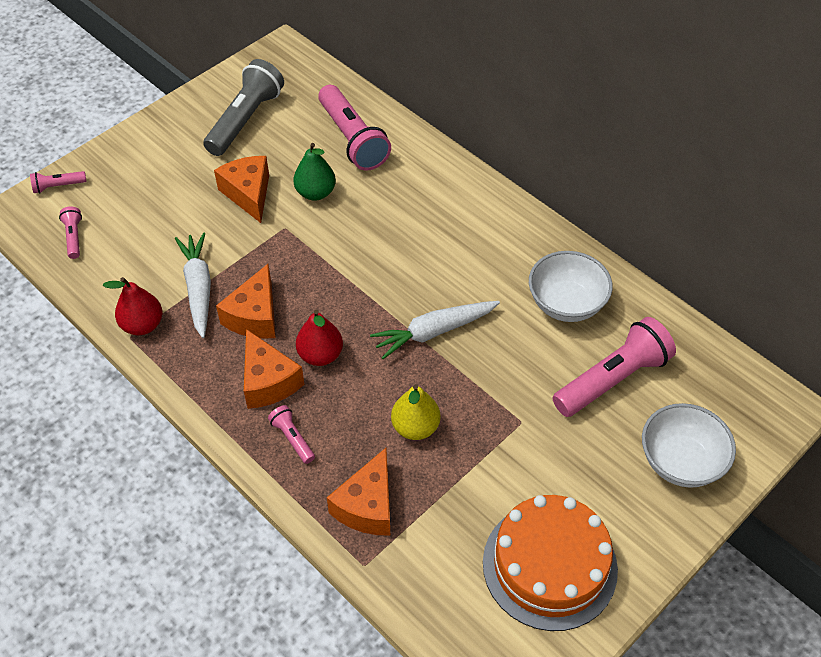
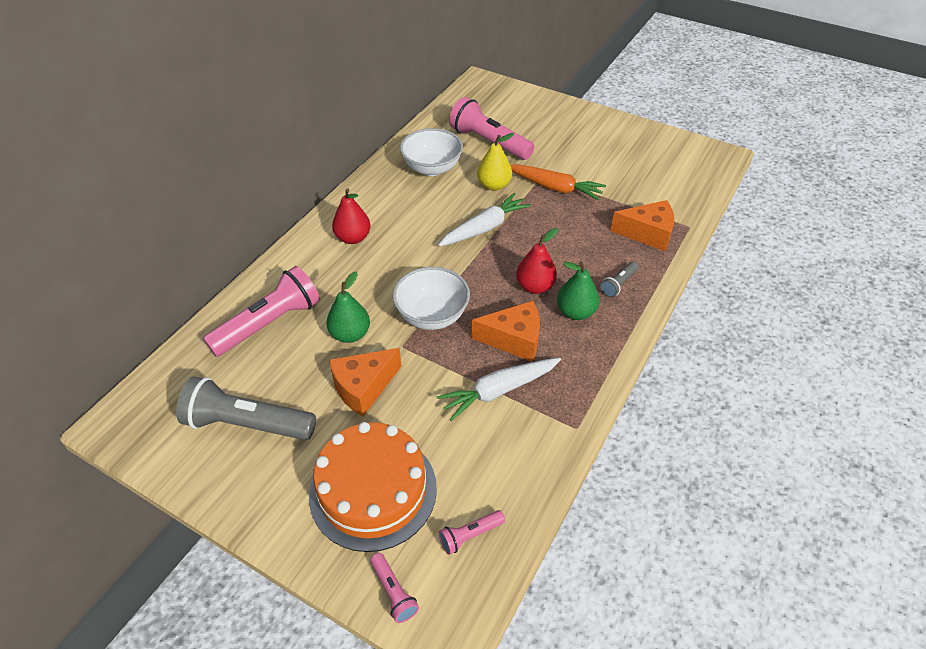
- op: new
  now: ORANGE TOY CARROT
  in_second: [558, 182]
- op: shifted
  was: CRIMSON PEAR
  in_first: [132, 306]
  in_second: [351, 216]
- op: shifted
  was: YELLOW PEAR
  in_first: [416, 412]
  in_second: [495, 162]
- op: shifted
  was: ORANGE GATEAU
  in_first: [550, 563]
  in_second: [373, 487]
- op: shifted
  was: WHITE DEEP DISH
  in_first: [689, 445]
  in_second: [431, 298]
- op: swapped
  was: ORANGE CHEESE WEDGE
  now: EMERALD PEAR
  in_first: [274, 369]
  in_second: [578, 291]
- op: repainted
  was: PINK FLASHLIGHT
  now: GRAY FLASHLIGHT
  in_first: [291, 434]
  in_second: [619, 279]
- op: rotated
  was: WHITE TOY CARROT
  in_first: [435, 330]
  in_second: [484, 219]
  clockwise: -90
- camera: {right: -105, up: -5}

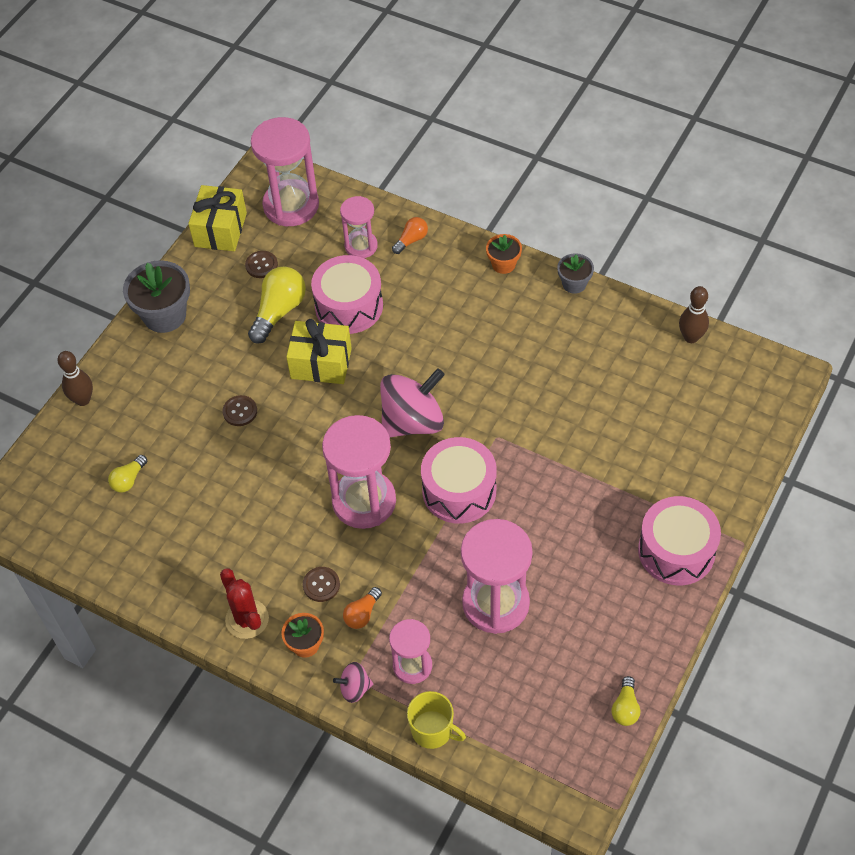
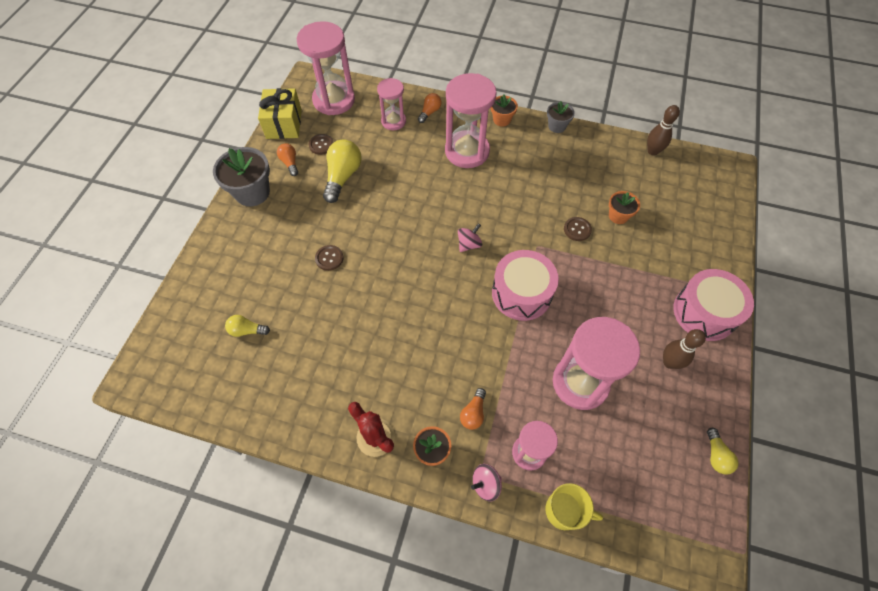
- op: gone
  was: YELLOW WRAPPED GIFT
  in_first: [319, 351]
- op: gone
  was: PINK SNARE DRUM
  in_first: [347, 294]
- op: new
  now: ORANGE LIGHTBULB
  in_second: [287, 159]
- op: new
  now: ORANGE POTTED PLANT
  in_second: [624, 207]
- op: shifted
  was: DARK BROWN BOWLING PIN
  in_first: [75, 378]
  in_second: [684, 349]
- op: shifted
  was: DARK BROWN BUTTON
  in_first: [321, 584]
  in_second: [578, 229]
- op: shifted
  was: PINK SANDGLASS
  in_first: [359, 472]
  in_second: [471, 120]
- op: rotated
  was: YELLOW LIGHTBULB
  in_first: [127, 474]
  in_second: [247, 326]
  clockwise: 75
- op: scaled
  was: PINK TOY TOP
  in_first: [412, 402]
  in_second: [470, 237]
  ratio: 0.47
- camera: {right: -15, up: 5}

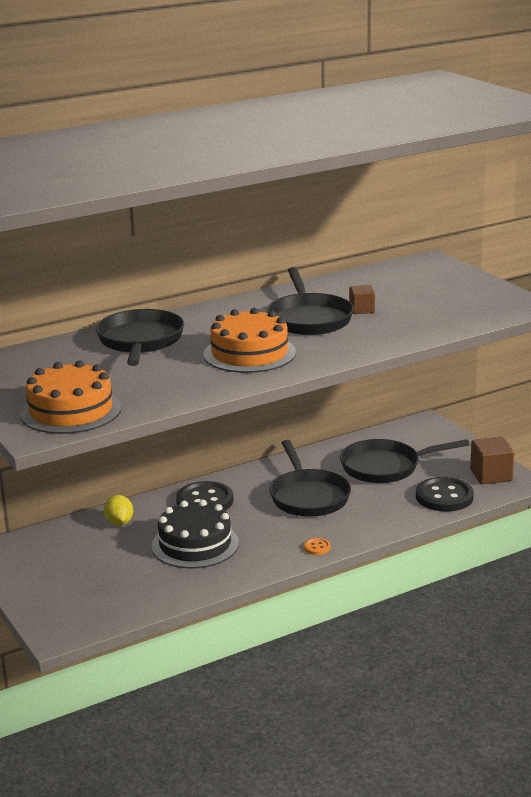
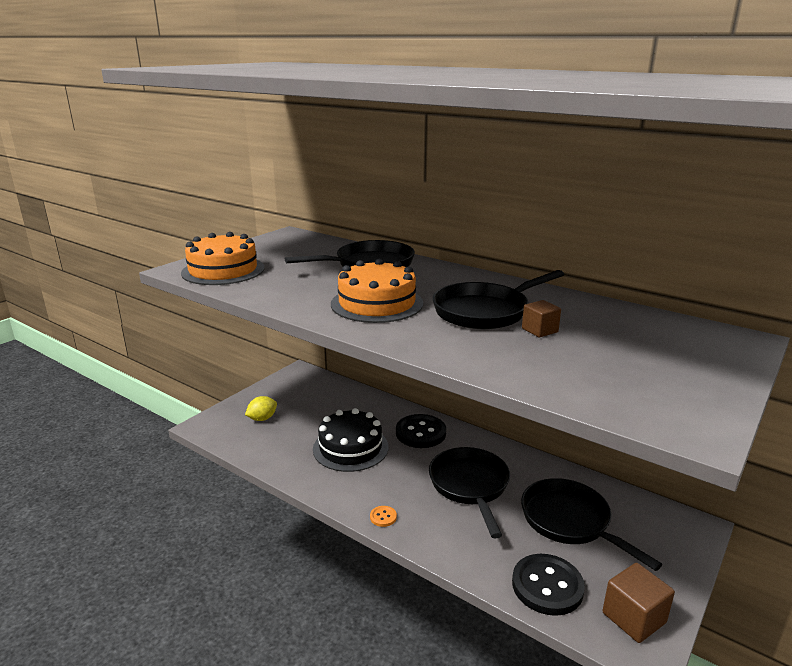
- op: shifted
  was: YELLOW TOY LEMON
  in_first: [118, 510]
  in_second: [261, 408]
- op: rotated
  was: EBONY SKILLET
  in_first: [310, 478]
  in_second: [469, 493]
  clockwise: 120
- camera: {right: 65, up: 0}

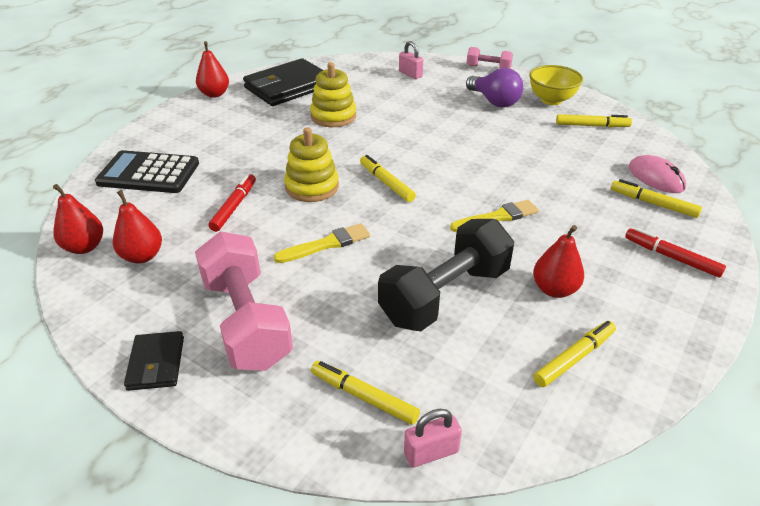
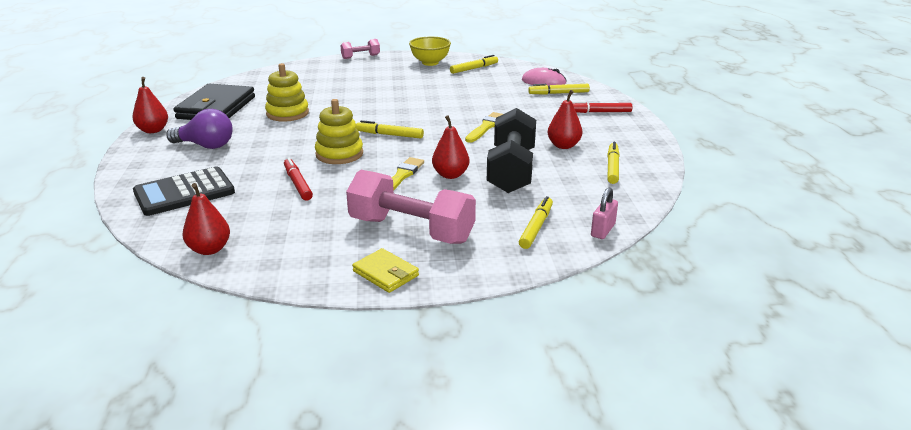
- op: gone
  was: PINK SMALL LOCK
  in_first: [411, 60]
- op: shifted
  was: CRIMSON PEAR
  in_first: [137, 226]
  in_second: [450, 147]
- op: shifted
  was: VIOLET LIGHTBULB
  in_first: [494, 88]
  in_second: [199, 129]
- op: repainted
  was: EBONY WALLET
  now: YELLOW WALLET
  in_first: [154, 361]
  in_second: [385, 270]
- op: rotated
  was: YELLOW MARKER
  in_first: [365, 393]
  in_second: [536, 222]
  clockwise: 120
- camera: {right: -40, up: -10}

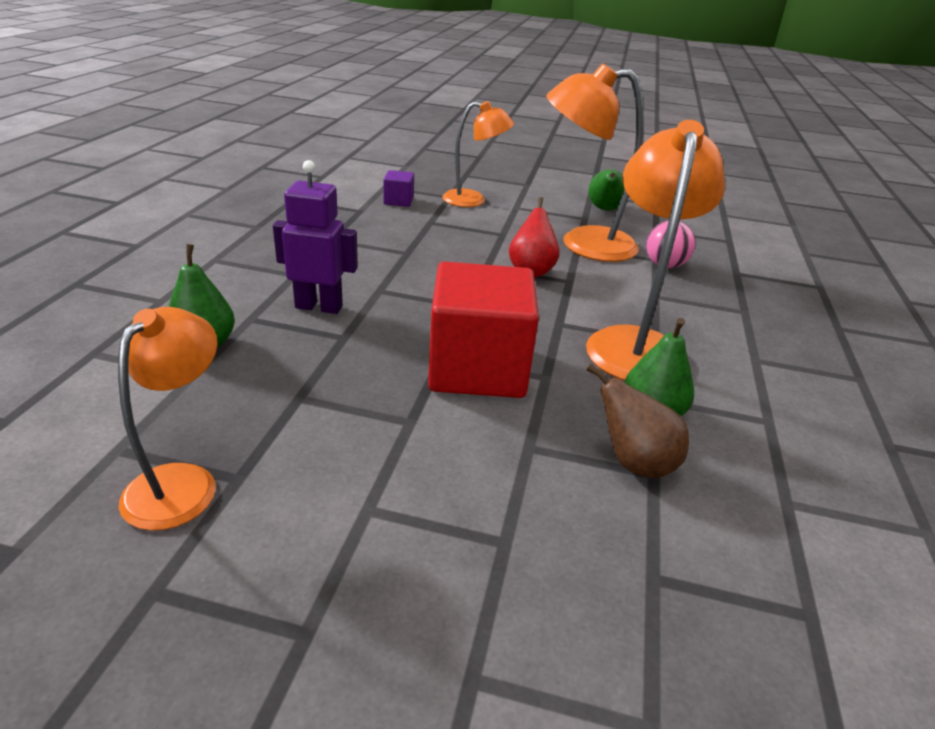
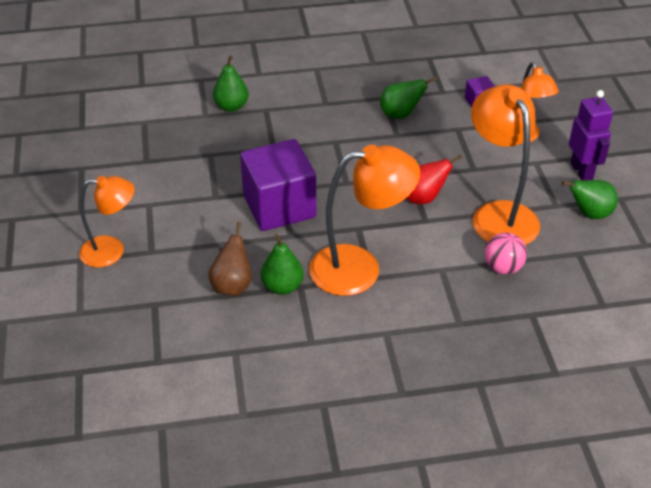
- op: new
  now: EMERALD PEAR
  in_second: [408, 98]
- op: shifted
  was: ORANGE DESK LAMP
  in_first: [168, 418]
  in_second: [107, 222]
- op: shifted
  was: VIOLET ROBOT
  in_first: [315, 237]
  in_second: [591, 135]
- op: repainted
  was: CRIMSON CUBE
  now: VIOLET CUBE
  in_first: [483, 329]
  in_second: [278, 185]
- camera: {right: 70, up: 10}

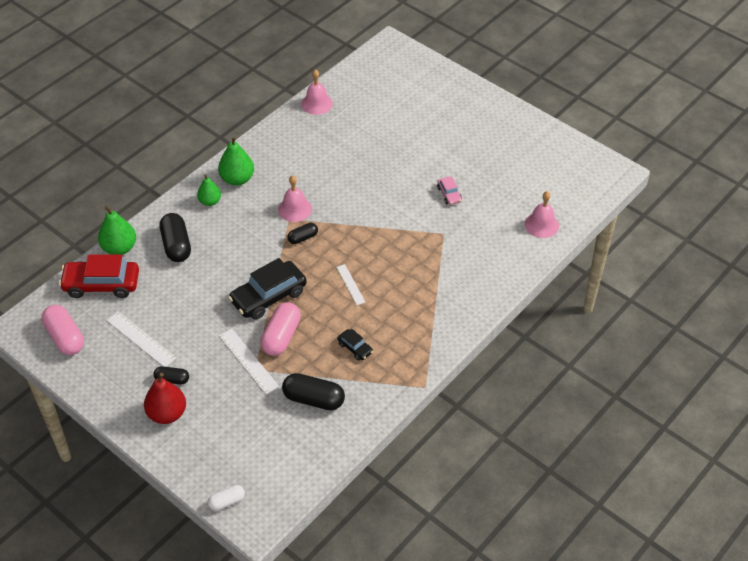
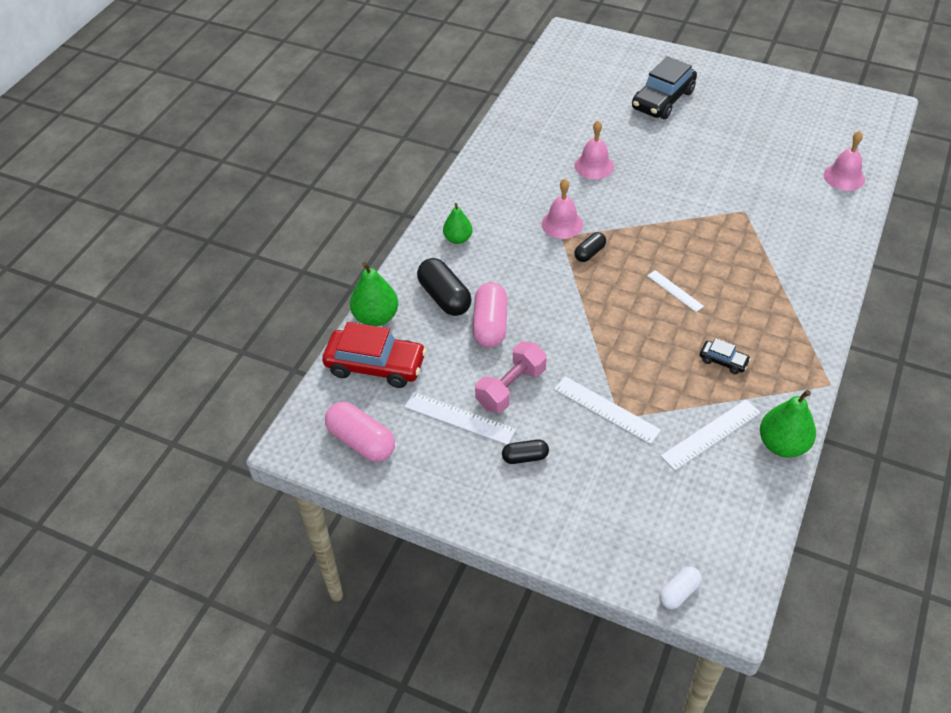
- op: gone
  was: CRIMSON PEAR
  in_first: [165, 398]
- op: gone
  was: PINK AUTOMOBILE
  in_first: [449, 190]
- op: new
  now: PINK DUMBBELL
  in_second: [511, 377]
- op: shifted
  was: EMERALD PEAR
  in_first: [236, 161]
  in_second: [788, 424]
- op: shifted
  was: EBONY AUTOMOBILE
  in_first: [267, 289]
  in_second: [664, 87]
- op: shifted
  was: PINK CAPSULE
  in_first: [280, 329]
  in_second: [490, 315]
- op: shifted
  was: PINK BELL
  in_first: [317, 92]
  in_second: [594, 150]
- op: swapped
  was: EBONY CAPSULE
  now: WHITE STRAIGHTEDGE
  in_first: [313, 391]
  in_second: [711, 435]
- op: rotated
  was: CRIMSON AUTOMOBILE
  in_first: [99, 276]
  in_second: [374, 355]
  clockwise: -150
- camera: {right: -15, up: 0}

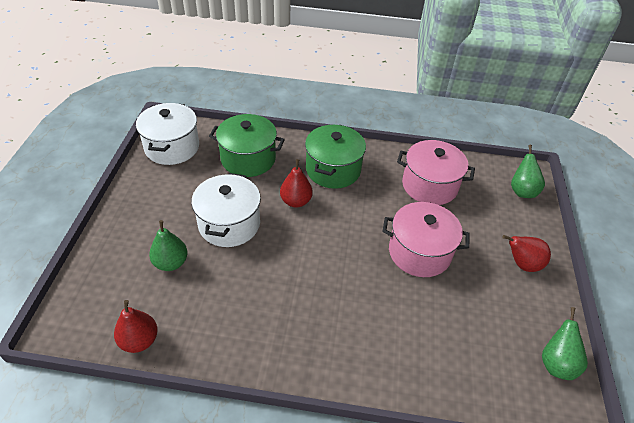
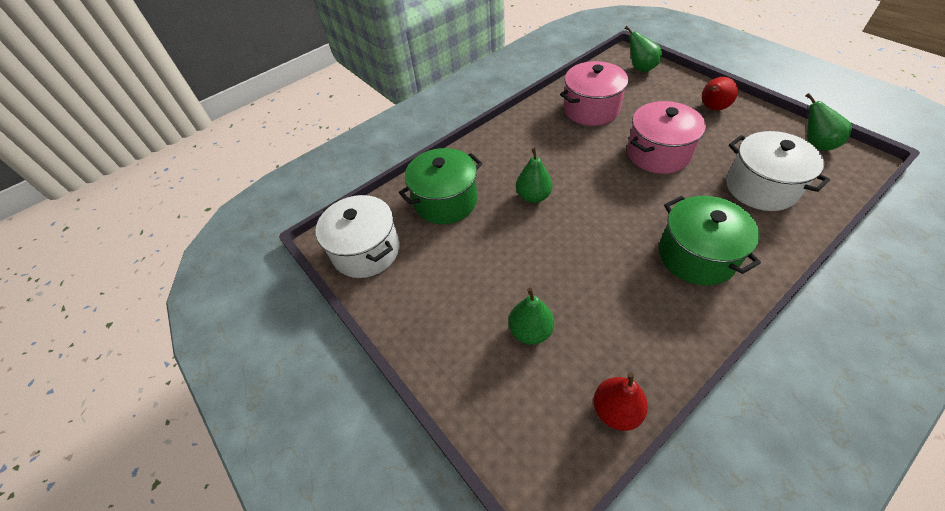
- op: shifted
  was: WHITE STOCKPOT
  in_first: [226, 210]
  in_second: [778, 171]
- op: shifted
  was: EMERALD STOCKPOT
  in_first: [335, 157]
  in_second: [710, 241]
- op: repainted
  was: CRIMSON PEAR
  now: EMERALD PEAR
  in_first: [296, 183]
  in_second: [534, 175]
- camera: {right: -40, up: 5}

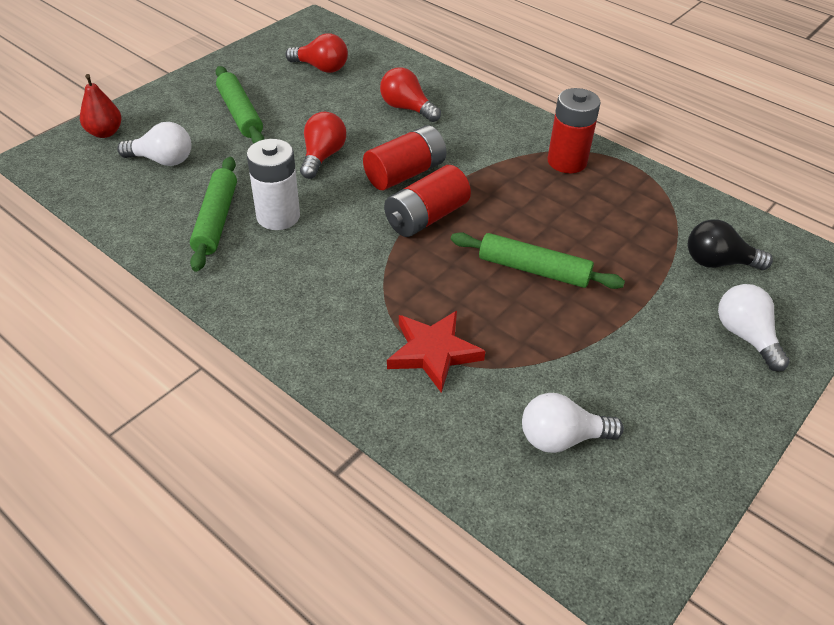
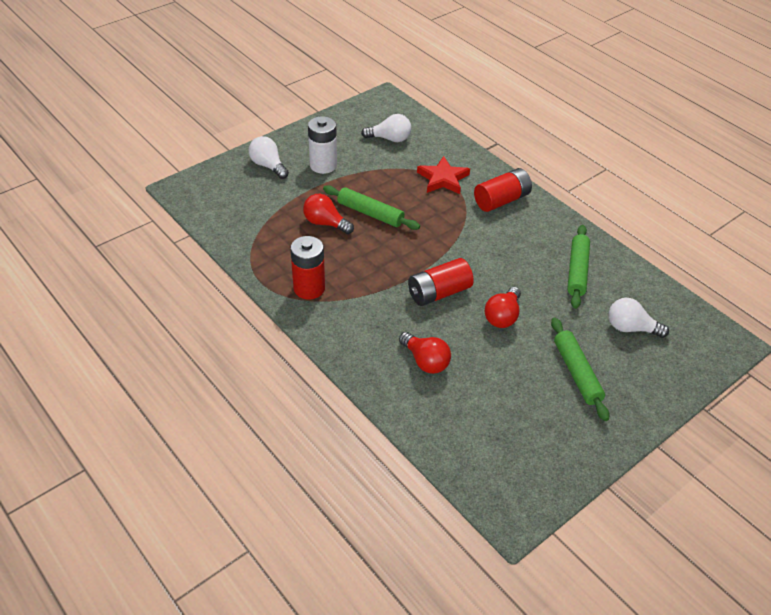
- op: gone
  was: CRIMSON PEAR
  in_first: [101, 106]
- op: gone
  was: EBONY LIGHTBULB
  in_first: [730, 244]
- op: shifted
  was: WHITE POWER CELL
  in_first: [273, 184]
  in_second: [322, 145]
- op: shifted
  was: CRIMSON LIGHTBULB
  in_first: [316, 53]
  in_second: [328, 214]
- op: shifted
  was: CRIMSON POWER CELL
  in_first: [427, 201]
  in_second: [503, 190]
- op: rotated
  was: WHITE LIGHTBULB
  in_first: [754, 328]
  in_second: [269, 157]
  clockwise: 150
- camera: {right: -170, up: 0}

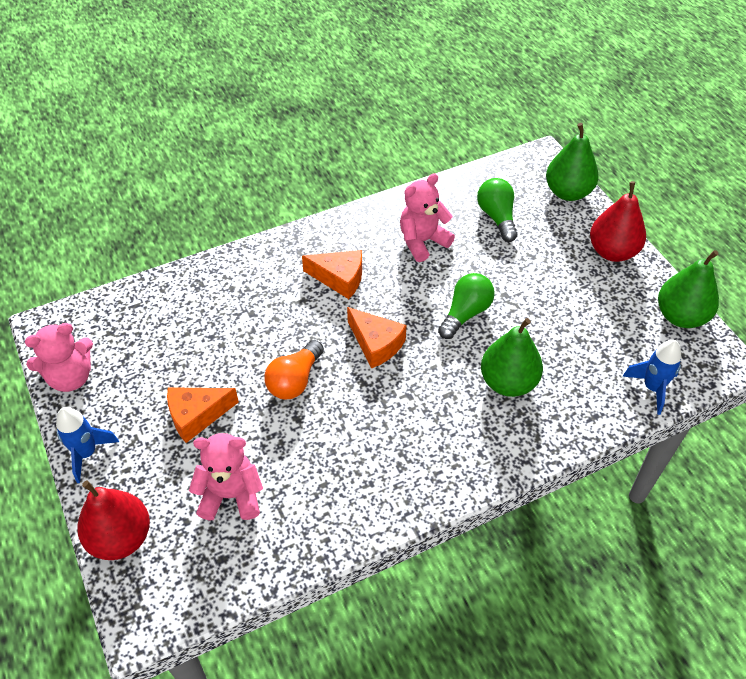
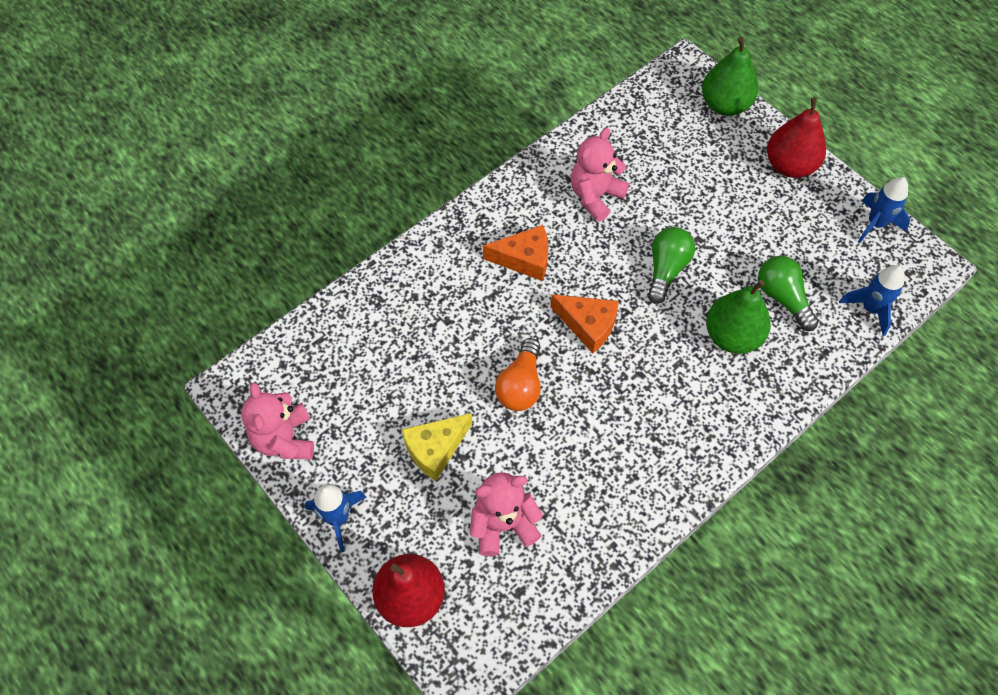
- op: shifted
  was: EMERALD LIGHTBULB
  in_first: [497, 210]
  in_second: [788, 293]
- op: swapped
  was: EMERALD PEAR
  now: ROYAL BLUE TOY ROCKET
  in_first: [688, 289]
  in_second: [884, 210]
- op: repainted
  was: ORANGE CHEESE WEDGE
  now: YELLOW CHEESE WEDGE
  in_first: [203, 415]
  in_second: [437, 447]
- op: rotated
  was: PINK TEDDY
  in_first: [59, 357]
  in_second: [277, 421]
  clockwise: 120
- camera: {right: -15, up: 10}

